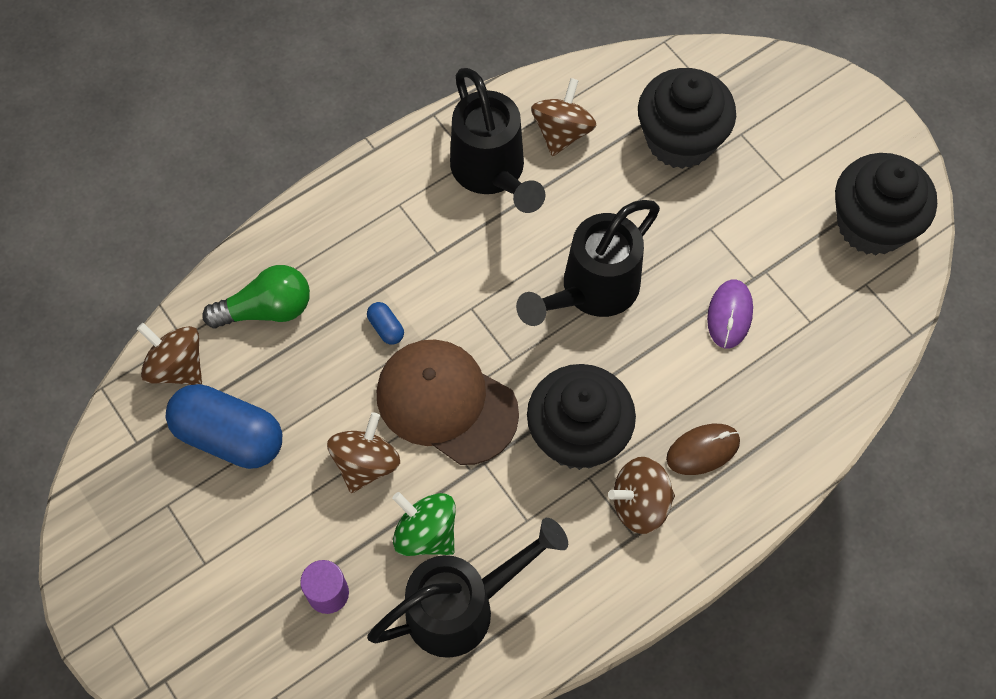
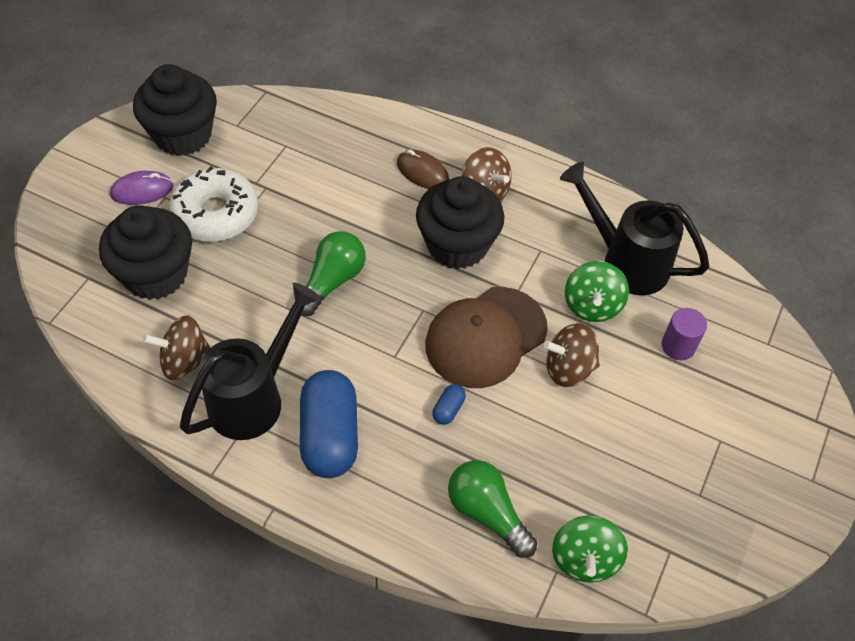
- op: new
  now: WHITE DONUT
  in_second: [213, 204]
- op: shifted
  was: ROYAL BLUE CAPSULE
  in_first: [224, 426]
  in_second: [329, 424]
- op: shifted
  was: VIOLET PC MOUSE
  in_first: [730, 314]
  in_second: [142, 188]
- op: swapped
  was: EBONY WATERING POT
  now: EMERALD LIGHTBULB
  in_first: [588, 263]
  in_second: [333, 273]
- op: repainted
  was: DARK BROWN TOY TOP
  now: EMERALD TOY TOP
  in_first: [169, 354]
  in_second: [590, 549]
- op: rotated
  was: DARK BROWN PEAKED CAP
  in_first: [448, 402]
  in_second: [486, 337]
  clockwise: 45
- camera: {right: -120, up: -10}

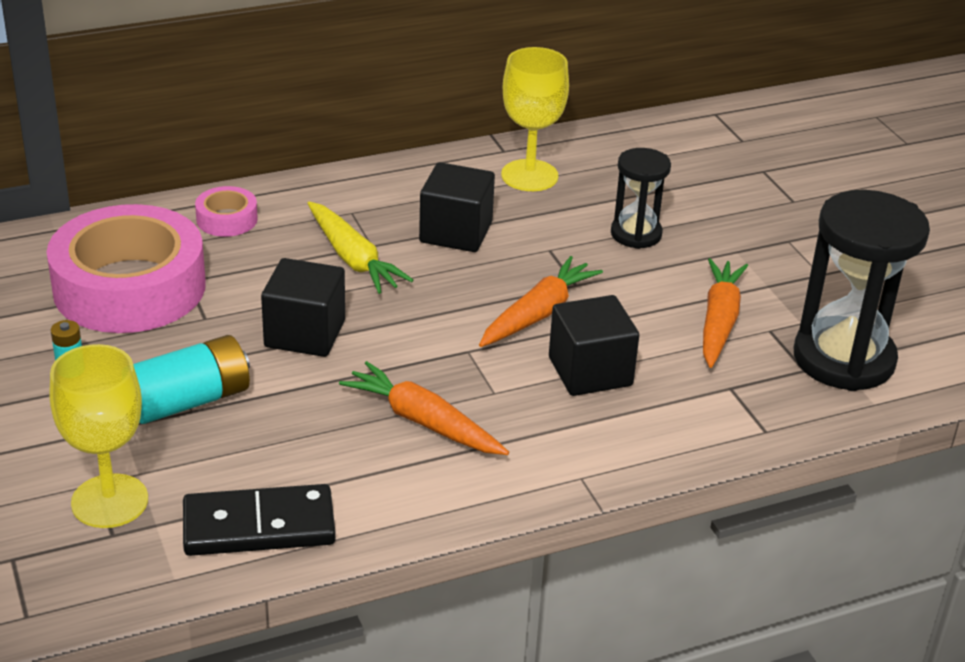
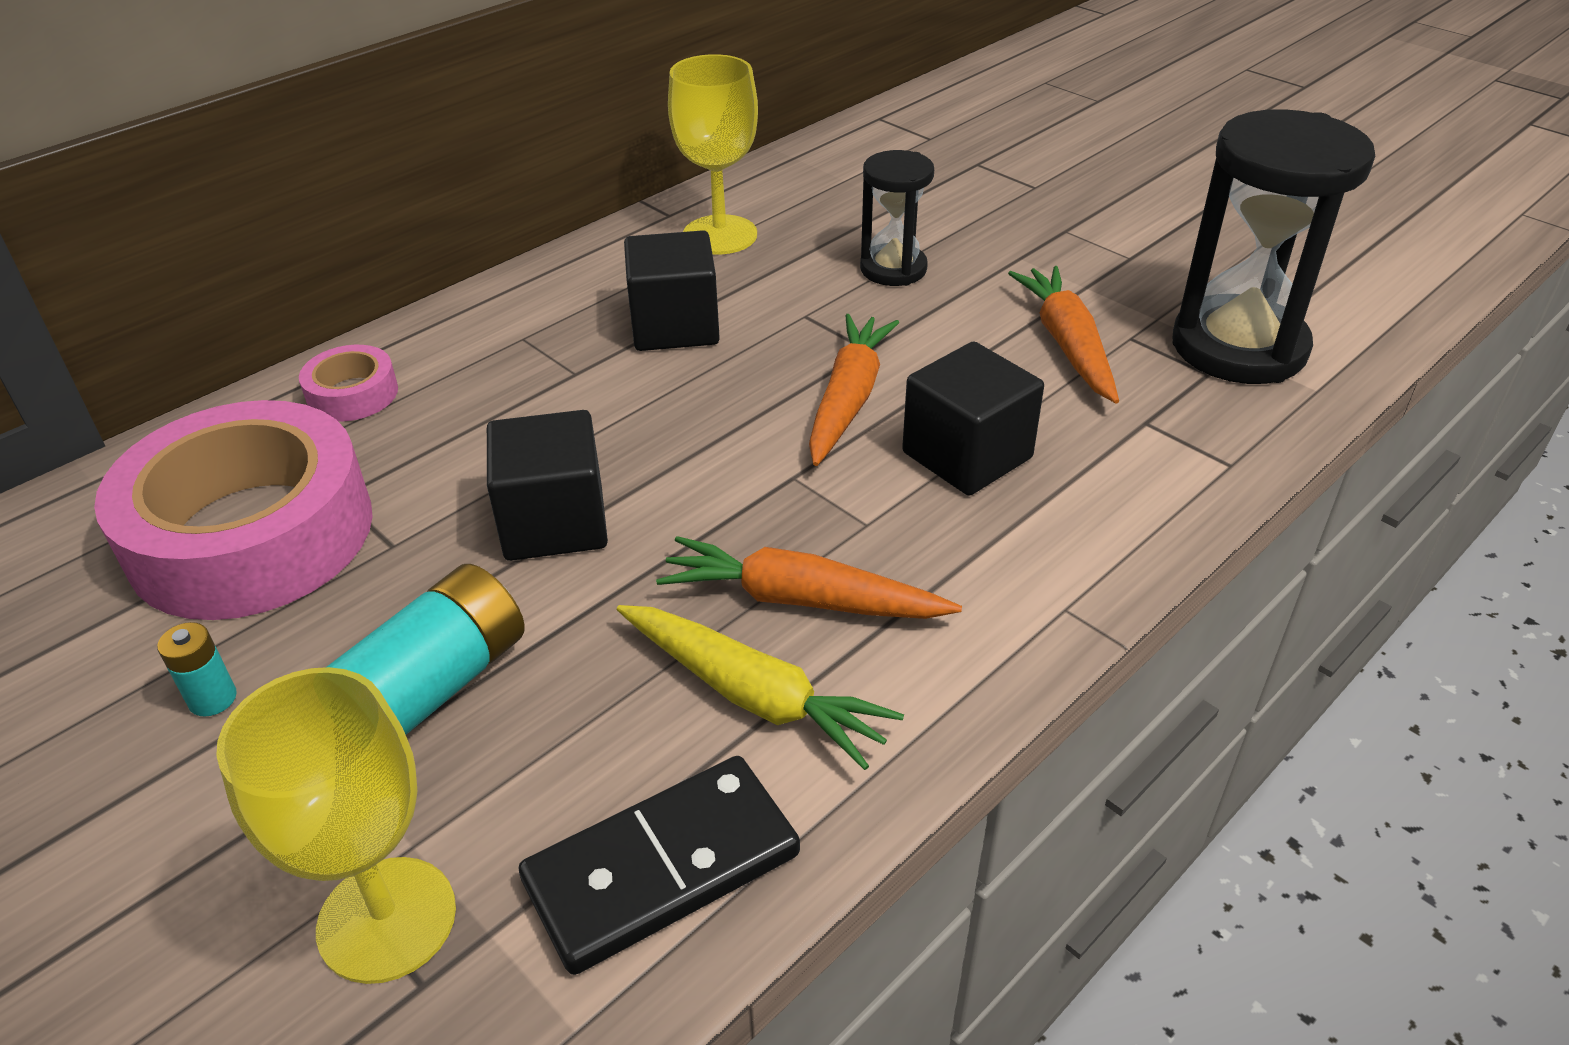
- op: shifted
  was: YELLOW TOY CARROT
  in_first: [360, 247]
  in_second: [760, 687]
- camera: {right: -20, up: 5}

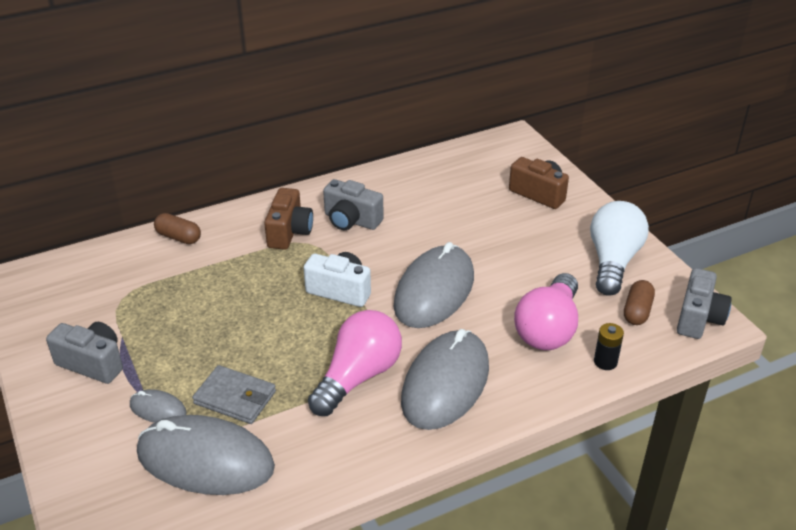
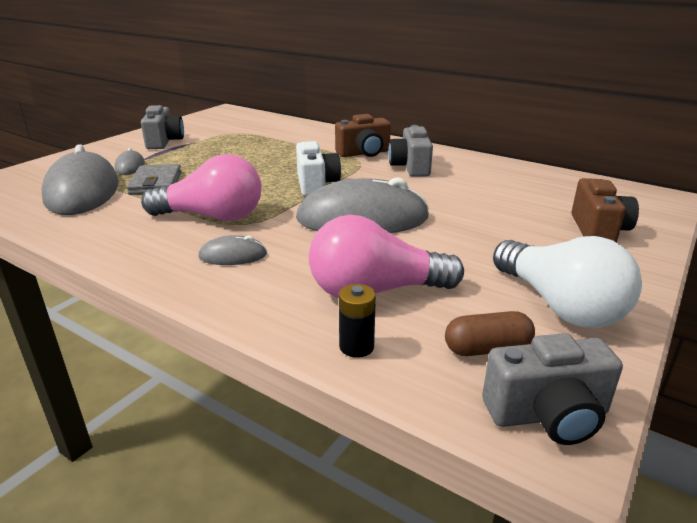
- op: gone
  was: DARK BROWN CAPSULE
  in_first: [177, 228]
- op: rotated
  was: WHITE LIGHTBULB
  in_first: [619, 248]
  in_second: [567, 282]
  clockwise: 75
- op: scaled
  was: GRAY PC MOUSE
  in_first: [445, 379]
  in_second: [232, 250]
  ratio: 0.45
- camera: {right: 60, up: -10}

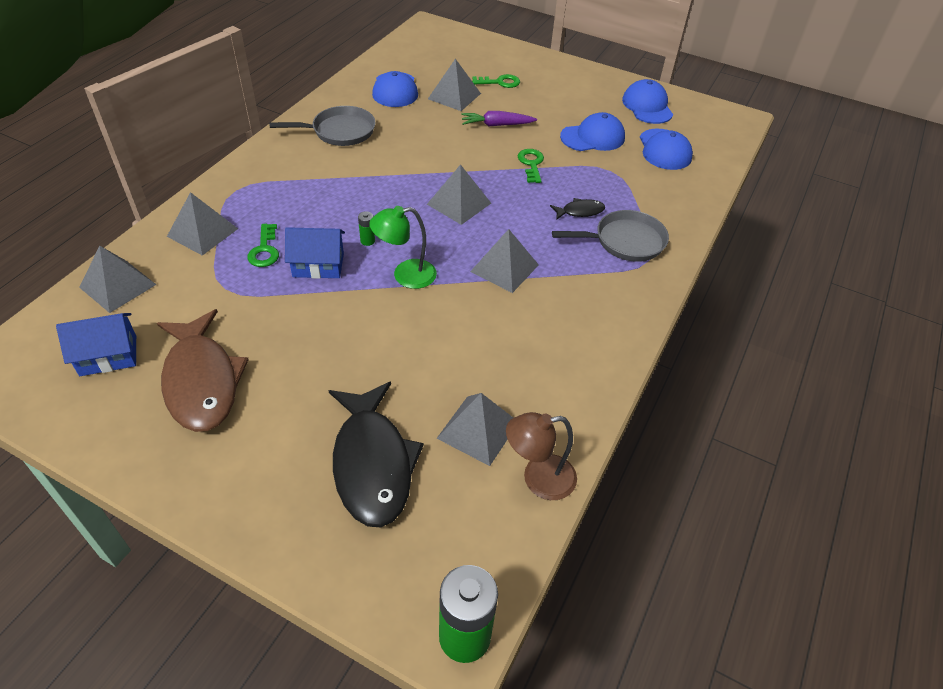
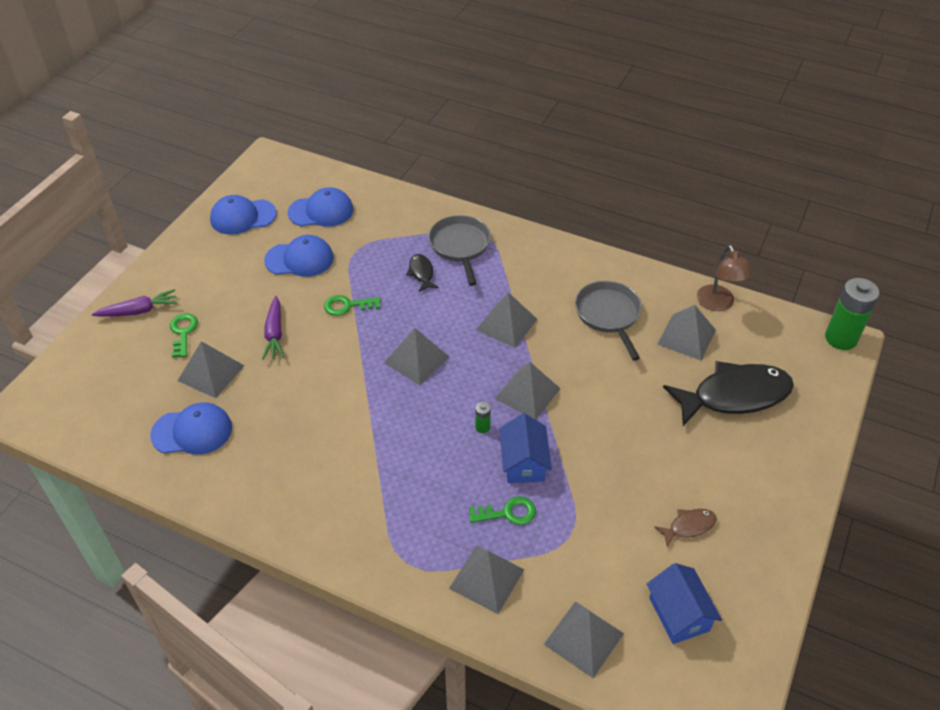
- op: new
  now: VIOLET TOY CARROT
  in_second: [135, 303]
- op: shifted
  was: GRAY SKILLET
  in_first: [322, 126]
  in_second: [608, 321]
- op: swapped
  was: EMERALD DESK LAMP
  now: GRAY PYRAMID
  in_first: [403, 247]
  in_second: [528, 391]
- op: rotated
  was: ROYAL BLUE PEAKED CAP
  in_first: [592, 131]
  in_second: [299, 256]
  clockwise: 105
- op: scaled
  was: DARK BROWN FISH
  in_first: [203, 370]
  in_second: [685, 528]
  ratio: 0.45
- camera: {right: -90, up: 0}

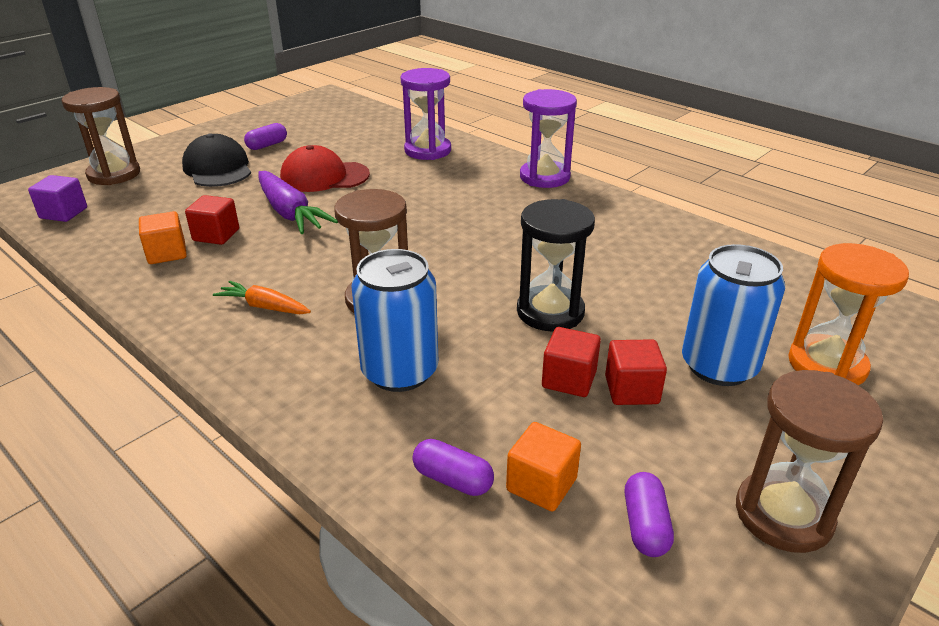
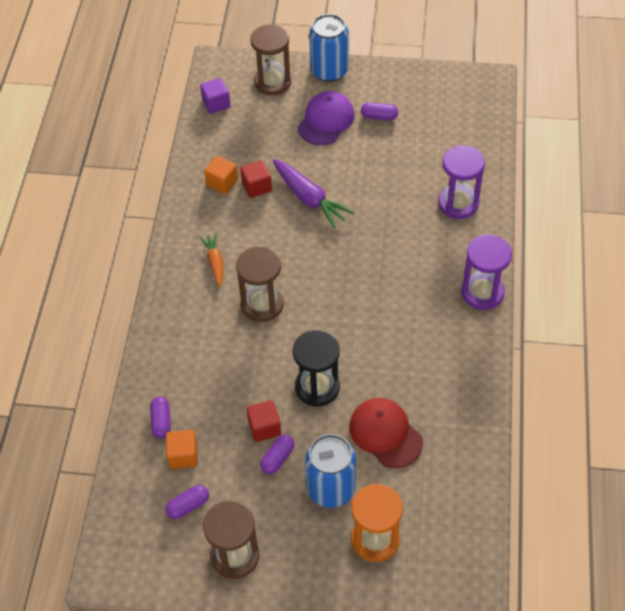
- op: shifted
  was: CRIMSON PEAKED CAP
  in_first: [325, 168]
  in_second: [386, 433]
- op: shifted
  was: ROYAL BLUE TIN
  in_first: [394, 320]
  in_second: [329, 48]
- op: swapped
  was: CRIMSON CUBE
  now: VIOLET CAPSULE
  in_first: [636, 372]
  in_second: [277, 454]
- op: repainted
  was: EBONY PEAKED CAP
  now: VIOLET PEAKED CAP
  in_first: [216, 160]
  in_second: [326, 118]
- op: rotated
  was: VIOLET TOY CARROT
  in_first: [298, 202]
  in_second: [314, 194]
  clockwise: -60
- camera: {right: 55, up: 20}

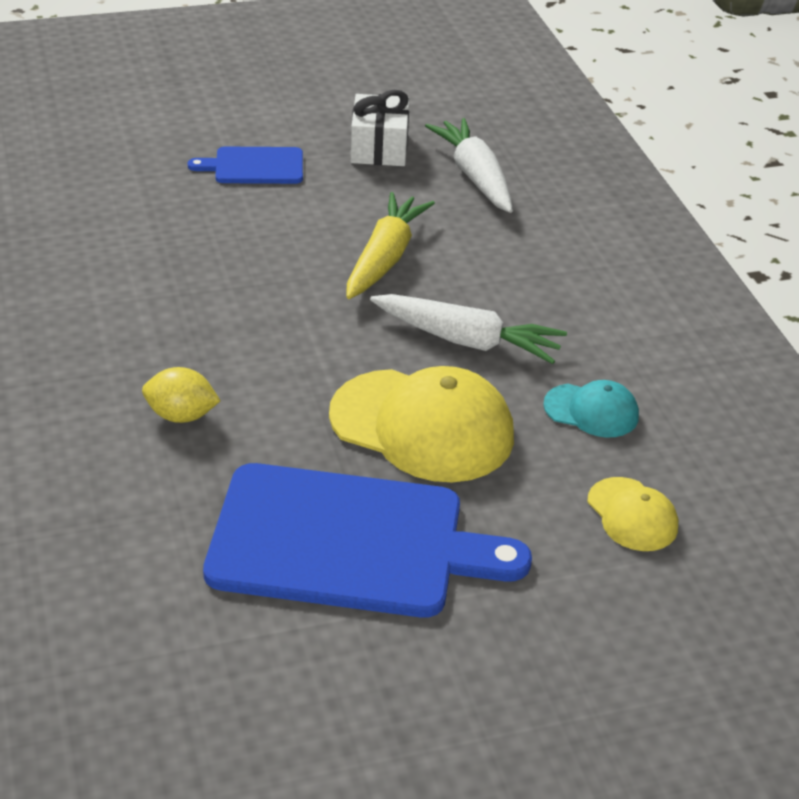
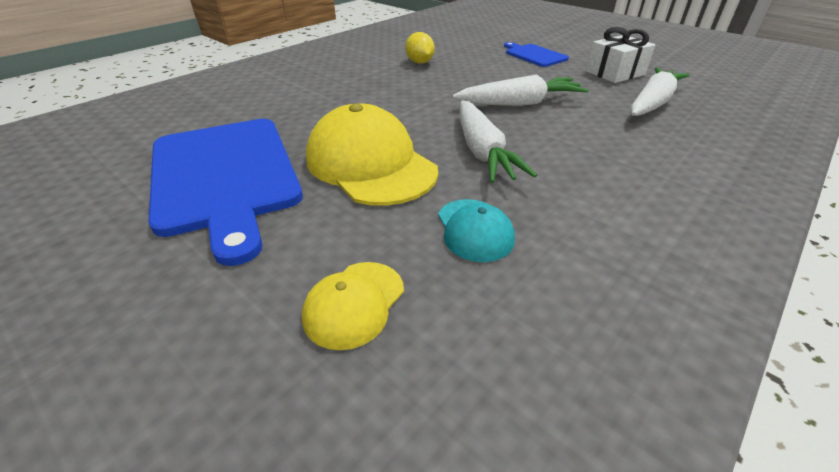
- op: shifted
  was: YELLOW TOY LEMON
  in_first: [181, 395]
  in_second: [420, 48]
- op: repainted
  was: YELLOW TOY CARROT
  now: WHITE TOY CARROT
  in_first: [390, 245]
  in_second: [520, 90]
- op: rotated
  was: YELLOW PEAKED CAP
  in_first: [421, 424]
  in_second: [372, 154]
  clockwise: 150
- camera: {right: 60, up: 0}

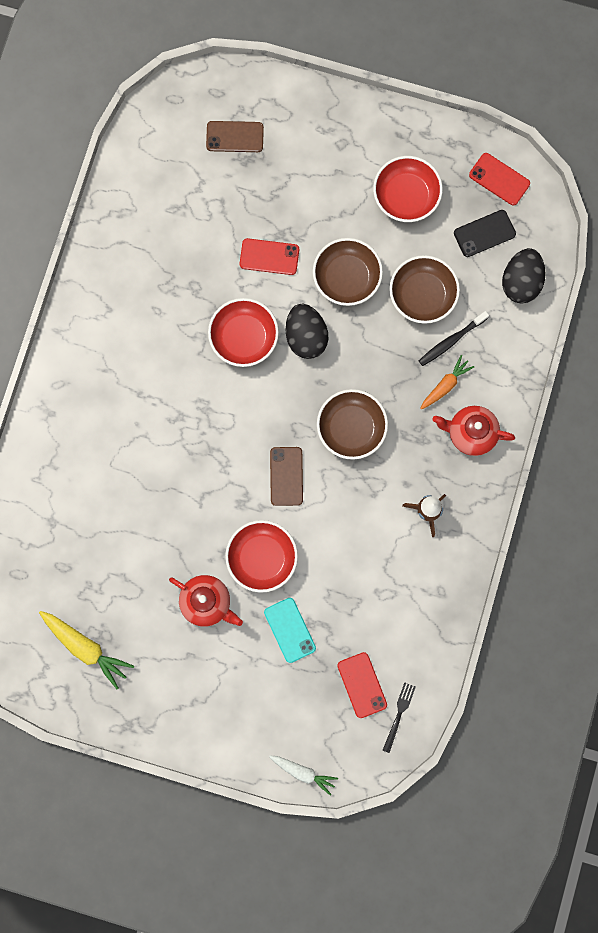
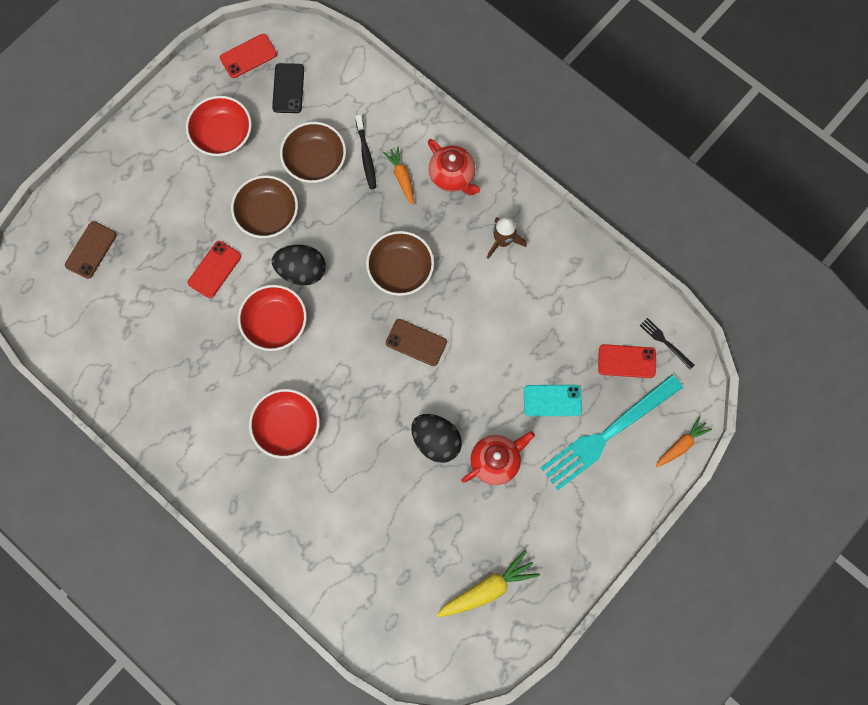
- op: new
  now: TEAL DINNER FORK
  in_second: [612, 432]
- op: shifted
  was: CRIMSON DEEP DISH
  in_first: [261, 556]
  in_second: [284, 424]
- op: shifted
  was: EBONY EGG
  in_first: [524, 275]
  in_second: [436, 438]
- op: repainted
  was: WHITE TOY CARROT
  now: ORANGE TOY CARROT
  in_first: [303, 775]
  in_second: [684, 441]
- op: rotated
  was: CRIMSON CHINA TEAPOT
  in_first: [473, 431]
  in_second: [454, 167]
  clockwise: -75
- camera: {right: -65, up: -5}

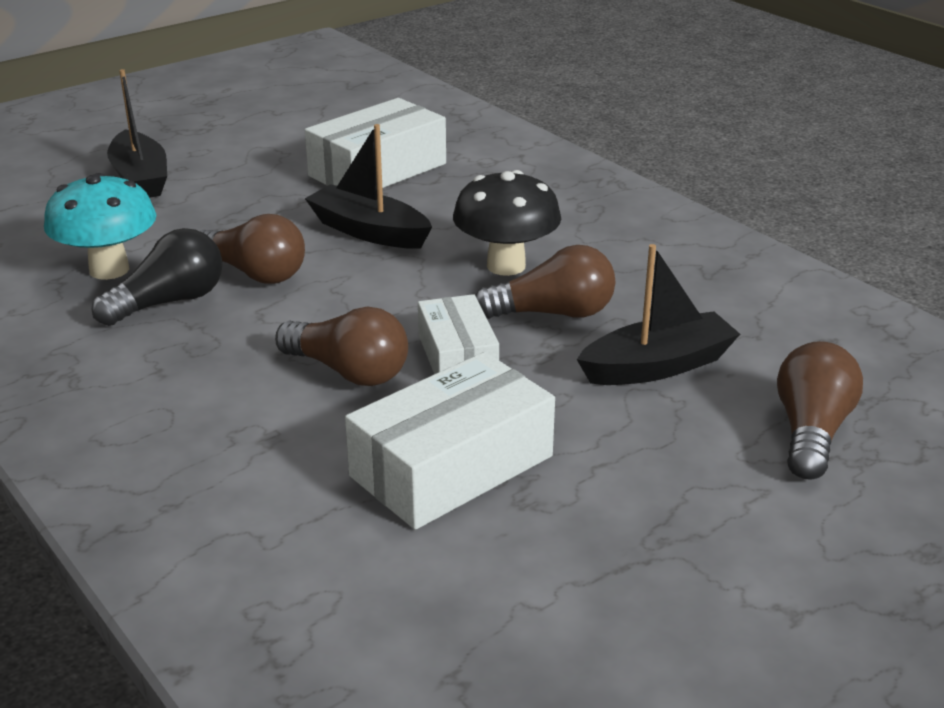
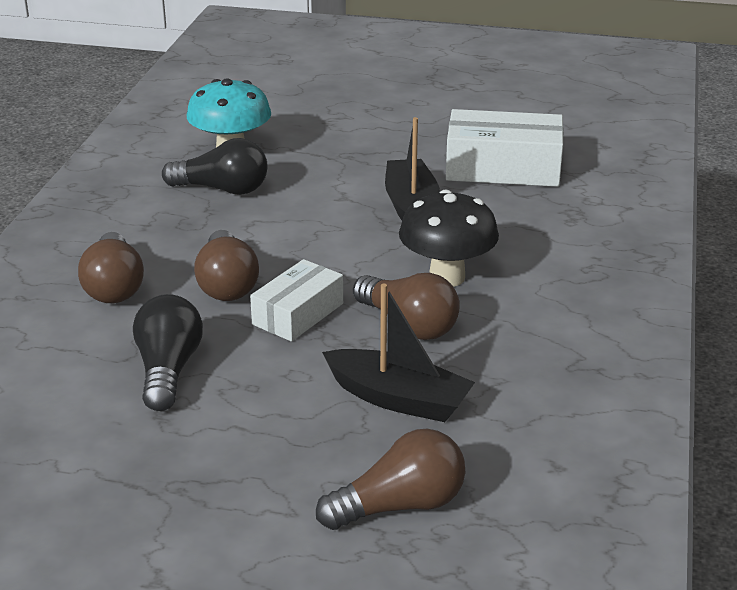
- op: gone
  was: EBONY SAILBOAT
  in_first: [137, 133]
- op: shifted
  was: DARK BROWN LIGHTBULB
  in_first: [252, 249]
  in_second: [111, 267]
- op: swapped
  was: WHITE BOX
  now: EBONY LIGHTBULB
  in_first: [450, 441]
  in_second: [168, 352]
- camera: {right: 50, up: 0}

